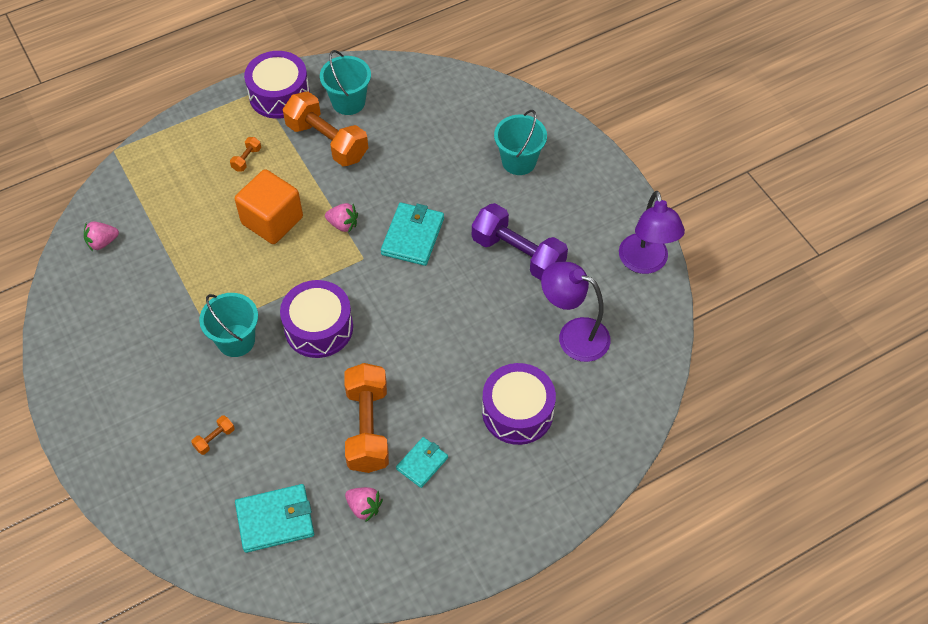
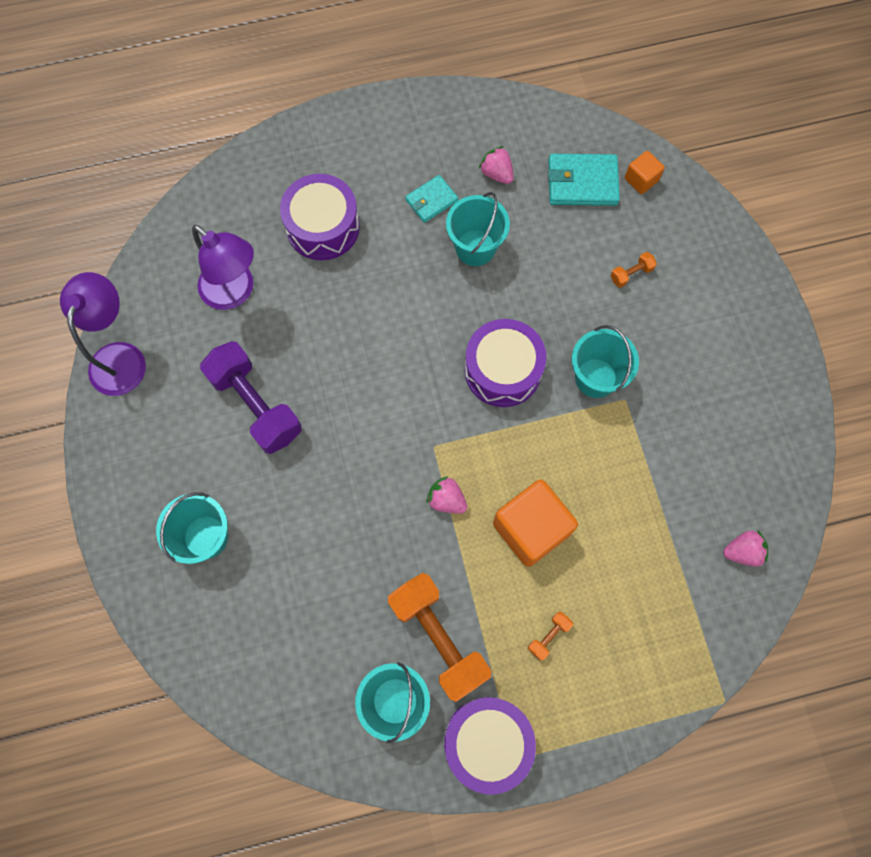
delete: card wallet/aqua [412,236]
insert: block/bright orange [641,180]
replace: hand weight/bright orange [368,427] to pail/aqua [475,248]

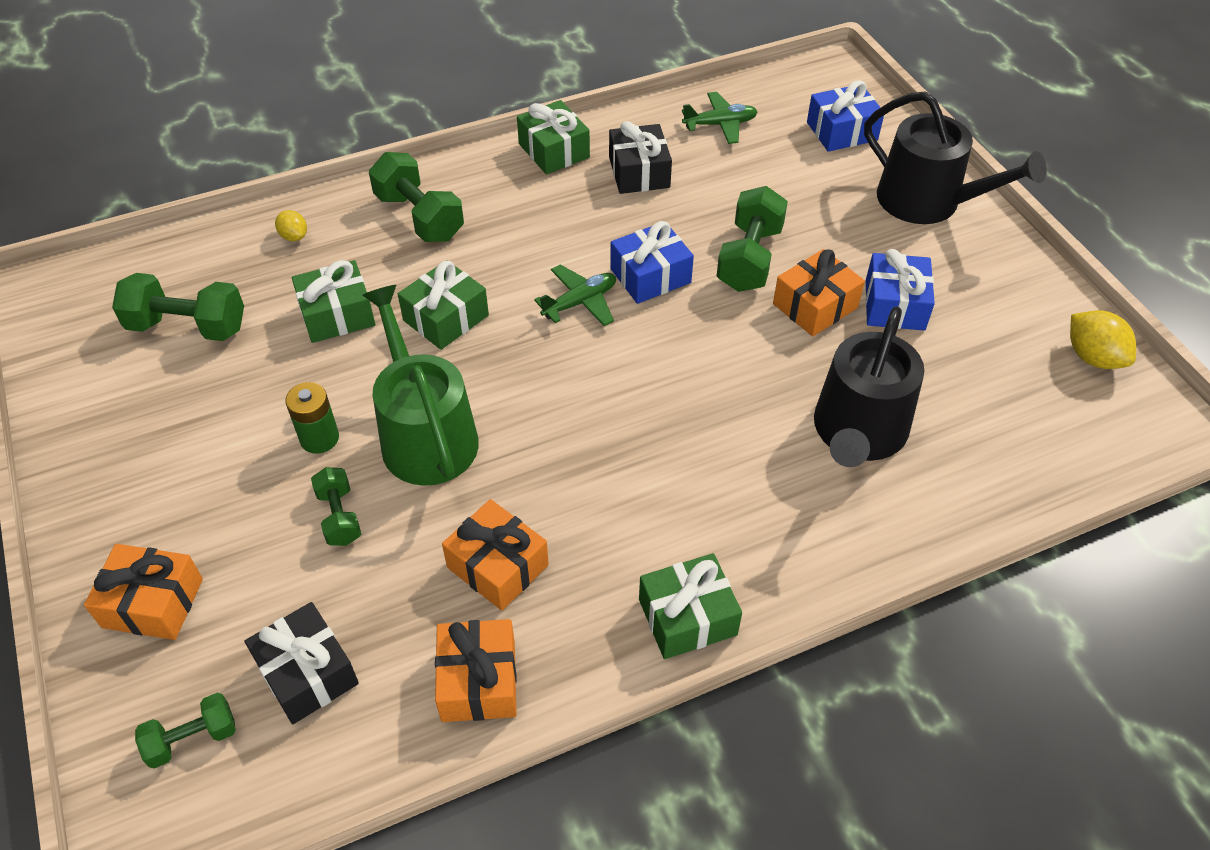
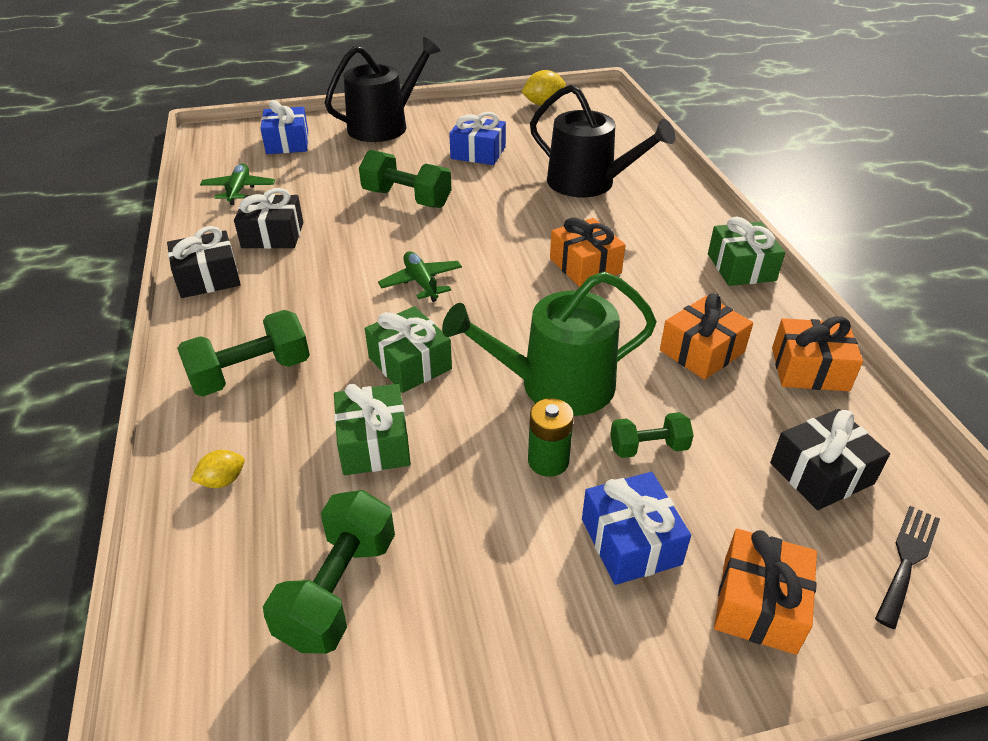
move: present/blue [650,276] to [630,541]; present/bright orange [815,306] to [585,266]
replace: hand weight/emerald [192,738] to table fork/jet-black [907,560]
recolor: present/emerald [554,151] to present/jet-black [208,278]

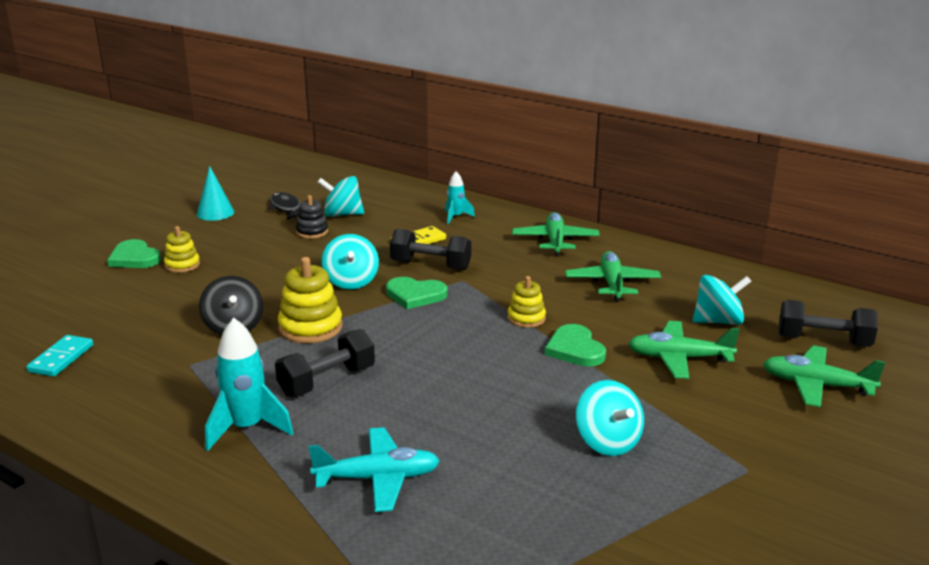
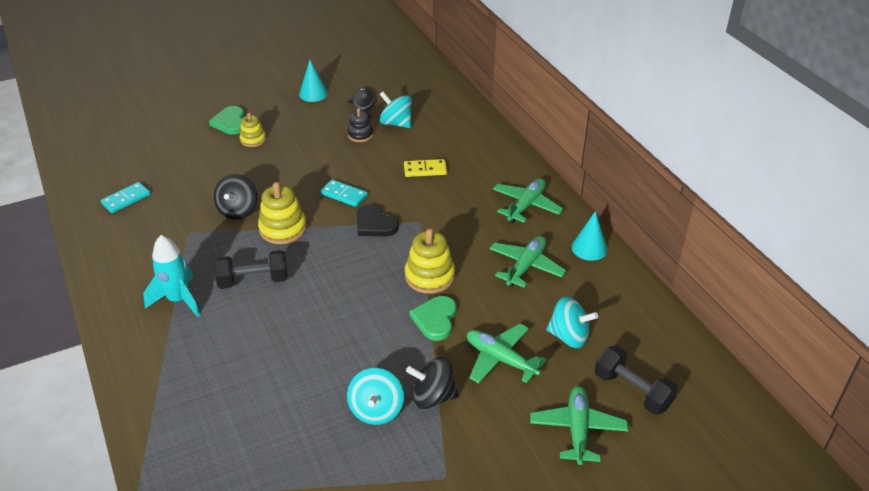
delete: aeroplane/aqua [377,478]; hand weight/jet-black [431,265]; rocket/aqua [456,217]
insert: spinning top/jet-black [433,397]; cone/aqua [589,248]
replace: spinning top/aqua [351,282] to domino/aqua [344,195]
recolor: heart/emerald [415,295] to heart/jet-black [375,224]
rotate: aeroplane/emerald [816,385] = [577,430] 45 degrees clockwise
resize: stacking toy/bright yellow [526,318] = [429,276] x1.63

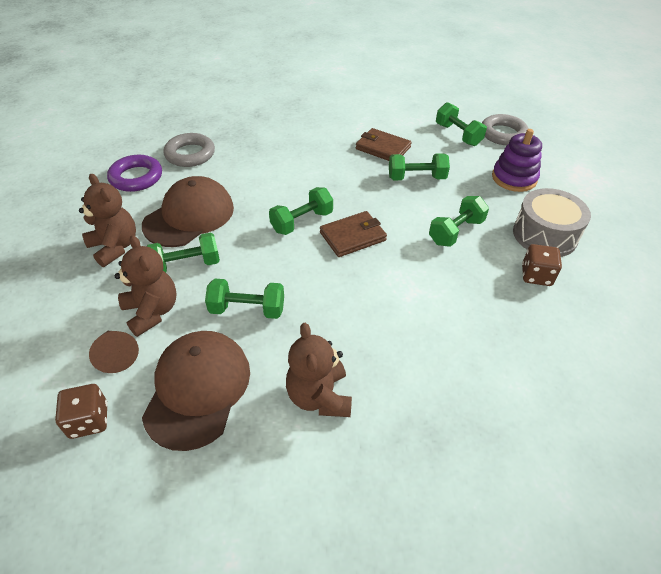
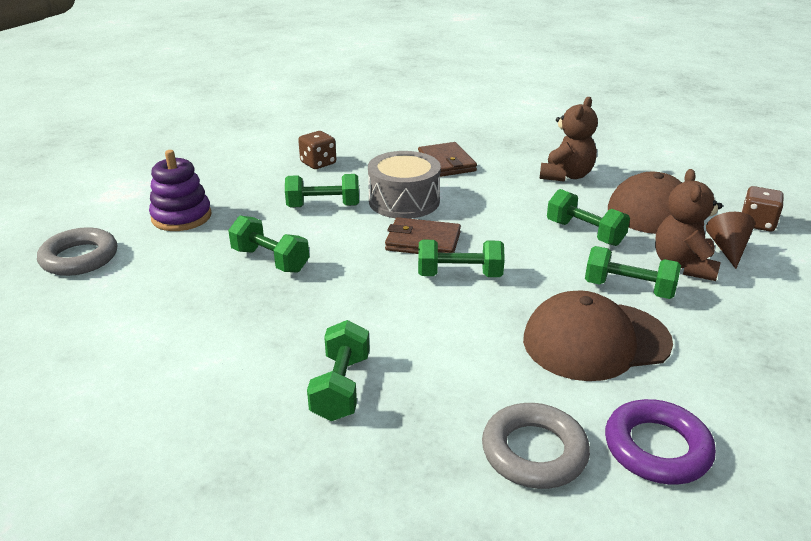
delete: teddy/brown [115,247]
move: card wallet/brown [382,148] to [446,163]; hand weight/emerald [458,135] to [341,387]; toy drum/ash-grey [544,235] to [404,201]

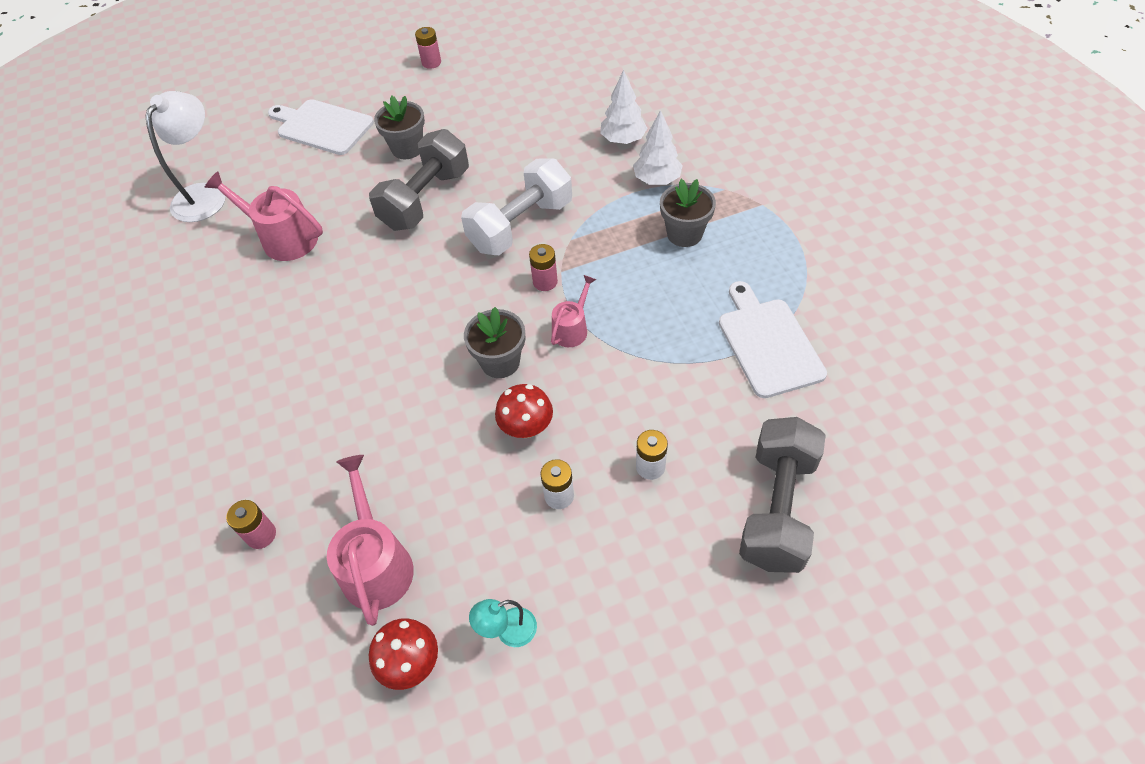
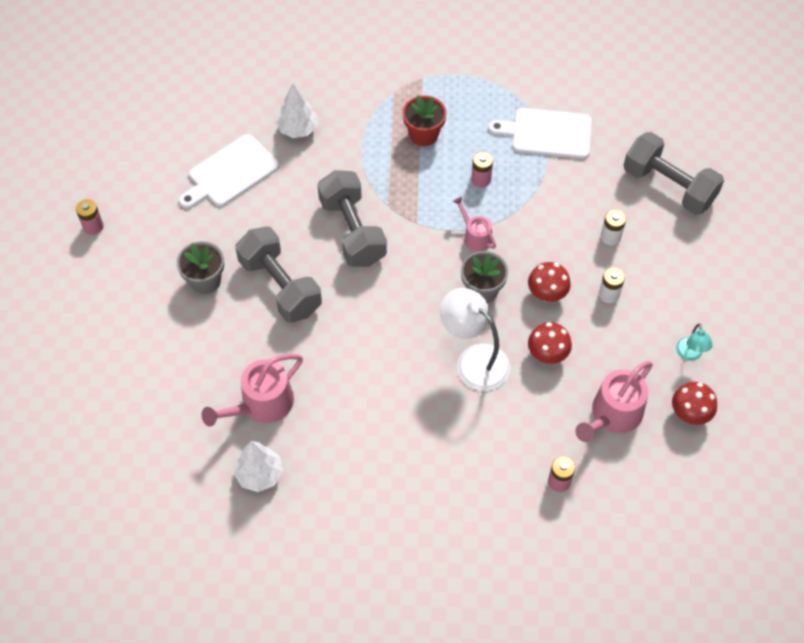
insert: toadstool/red [547,354]
move: lamp/pure white [205,194] to [474,360]; chopping board/pure white [322,126] to [230,173]; AA battery/pink [545,282] to [481,179]; tree/pure white [657,180] to [259,474]
recolor: hand weight/pure white [521,226] to hand weight/ash-grey [352,231]; plant pot/ash-grey [684,234] to plant pot/red [423,134]
rotate: watering pot/pink [376,564] = [613,415] 60 degrees counterclockwise

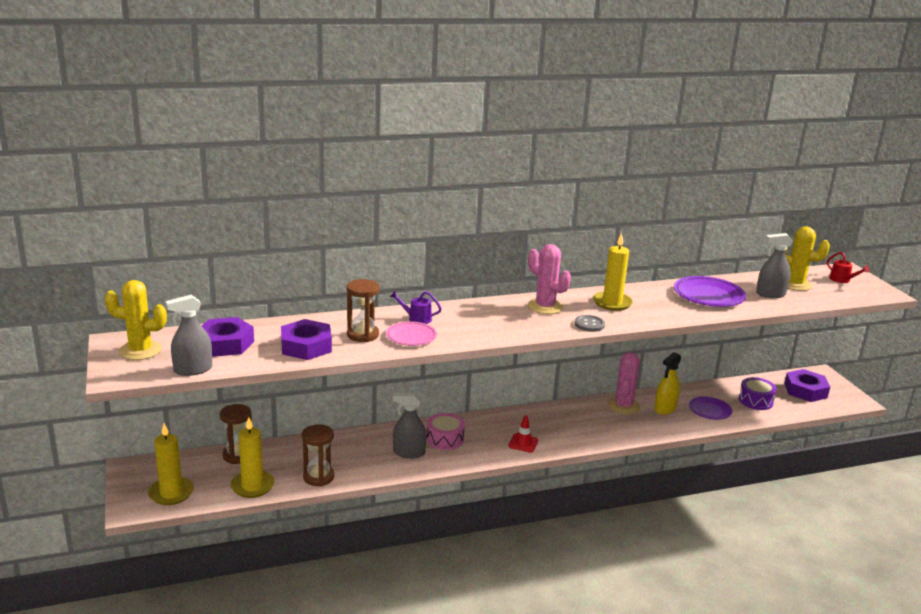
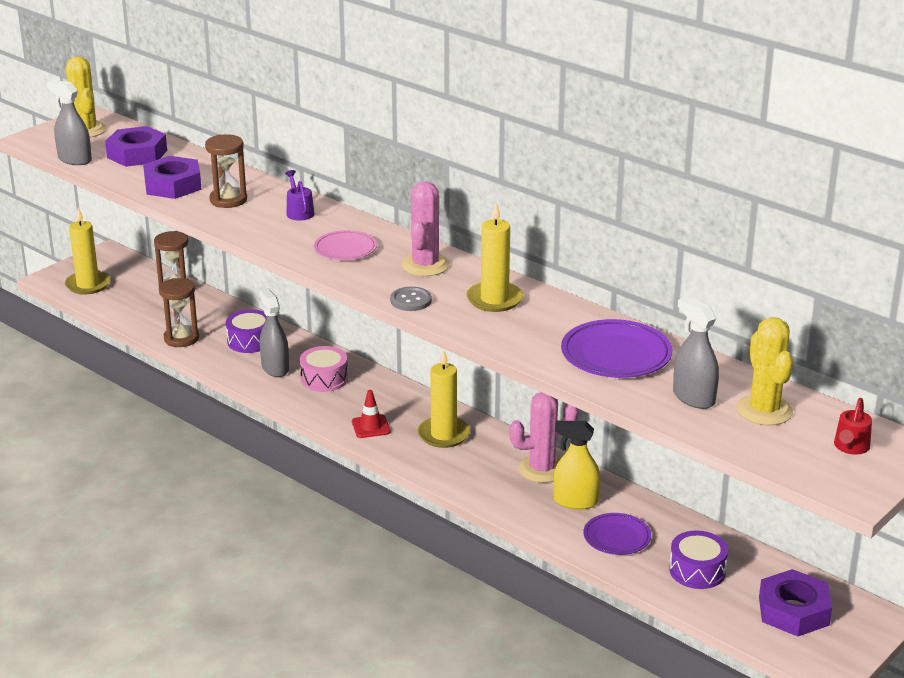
insert: toy drum/royal purple [250,341]
move: wax candle/bright yellow [252,486] to [443,435]; flat dish/pink [411,336] to [345,249]

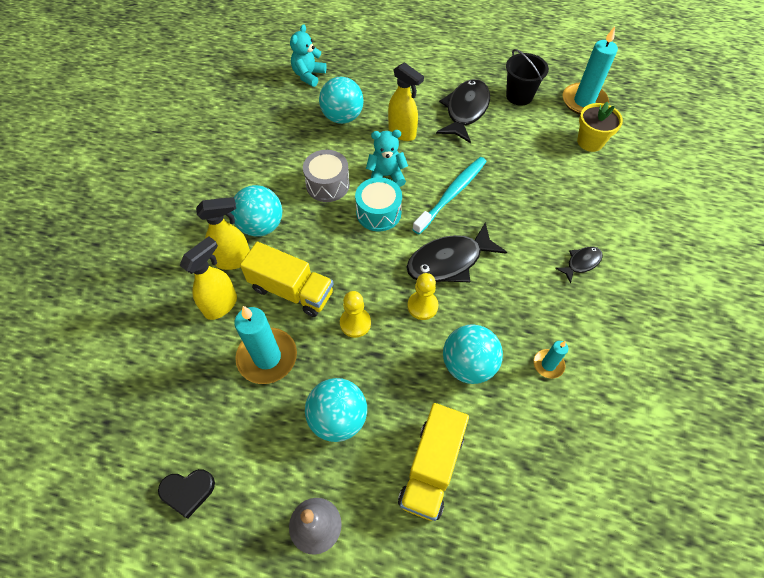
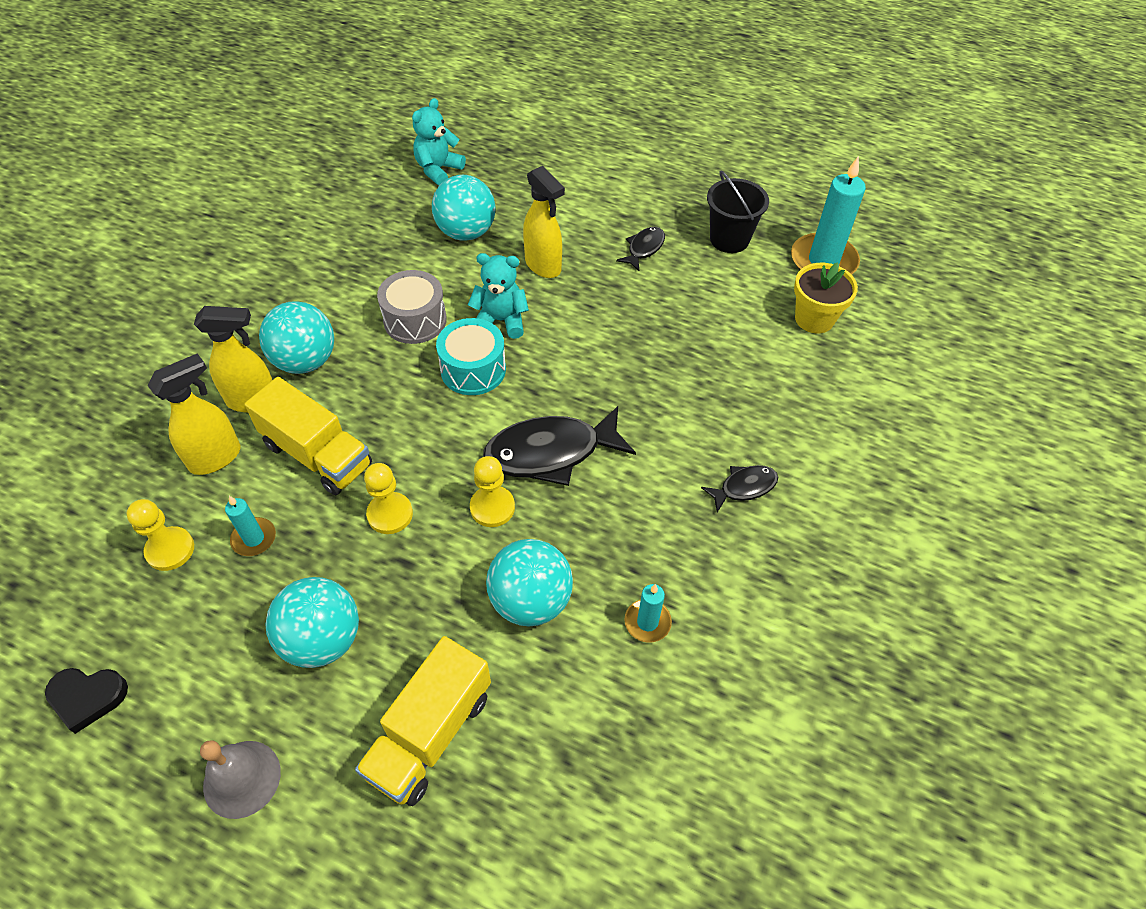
delete: tooth brush/aqua [452,194]
insert: game pawn/bright yellow [170,550]
resize: wax candle/aqua [267,357] = [254,538] x0.52; toy fish/jet-black [465,111] = [644,248] x0.51

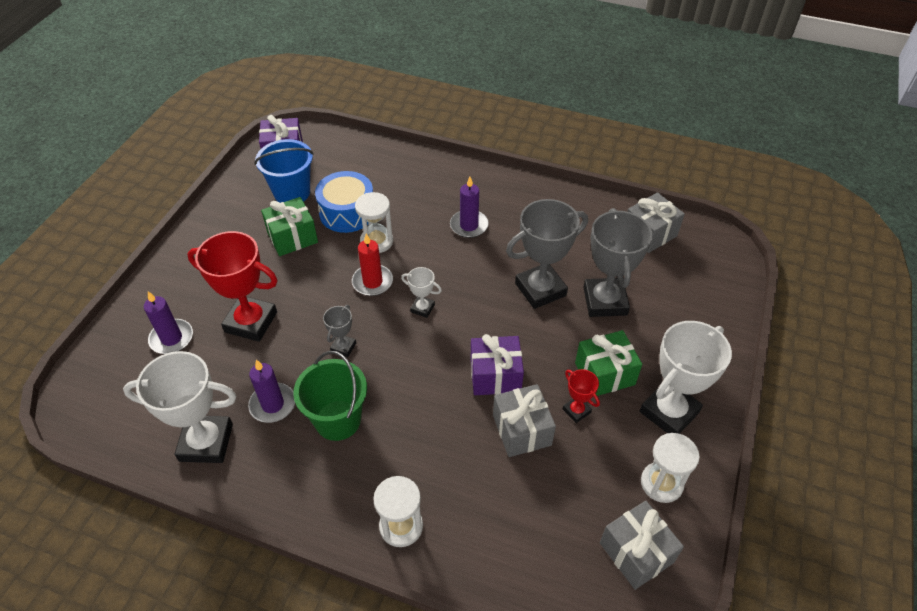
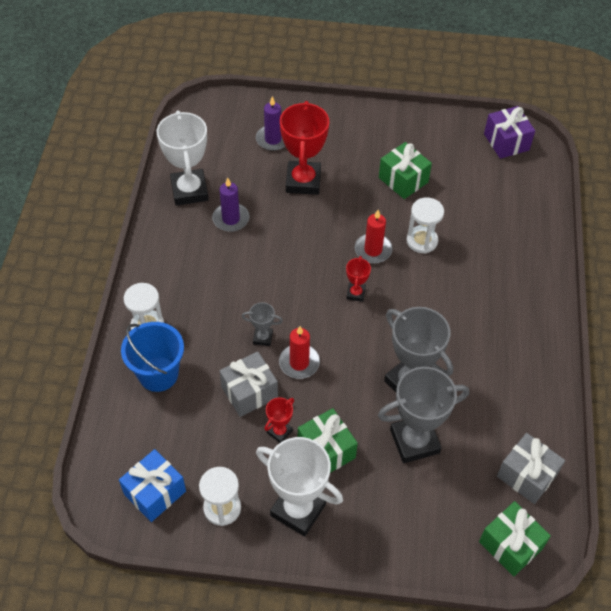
delete: pail/emerald [338,420]; toy drum/blue [347,212]; wax candle/royal purple [469,225]
insert: present/emerald [510,545]
move: pail/blue [292,193] to [158,374]; prize cup/ash-grey [343,347] to [263,338]
replace: present/royal purple [495,376] to wax candle/red [299,363]
recolor: prize cup/pure white [422,308] to prize cup/red [355,293]; present/ash-grey [636,552] to present/blue [155,492]

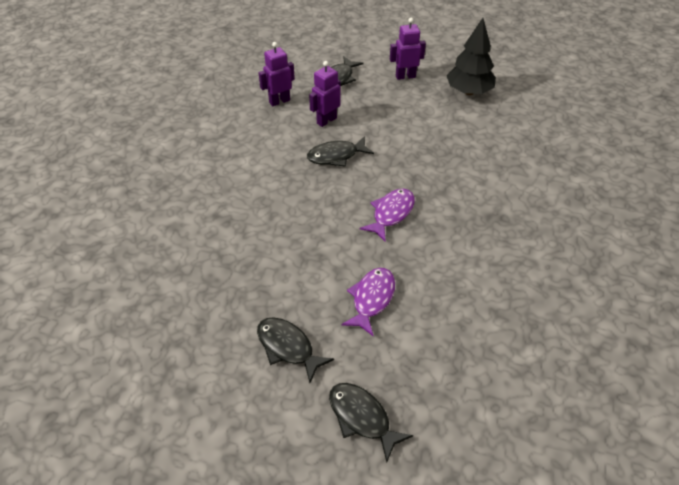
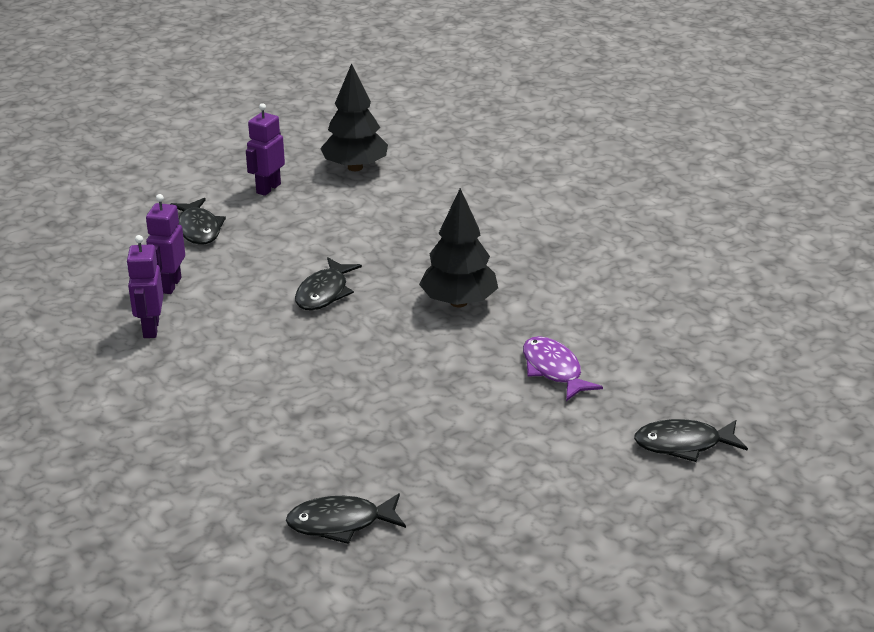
move: toy fish/jet-black [288,347] to [340,523]; robot figure/royal purple [326,120] to [150,329]
replace: toy fish/royal purple [391,213] to tree/jet-black [458,302]

